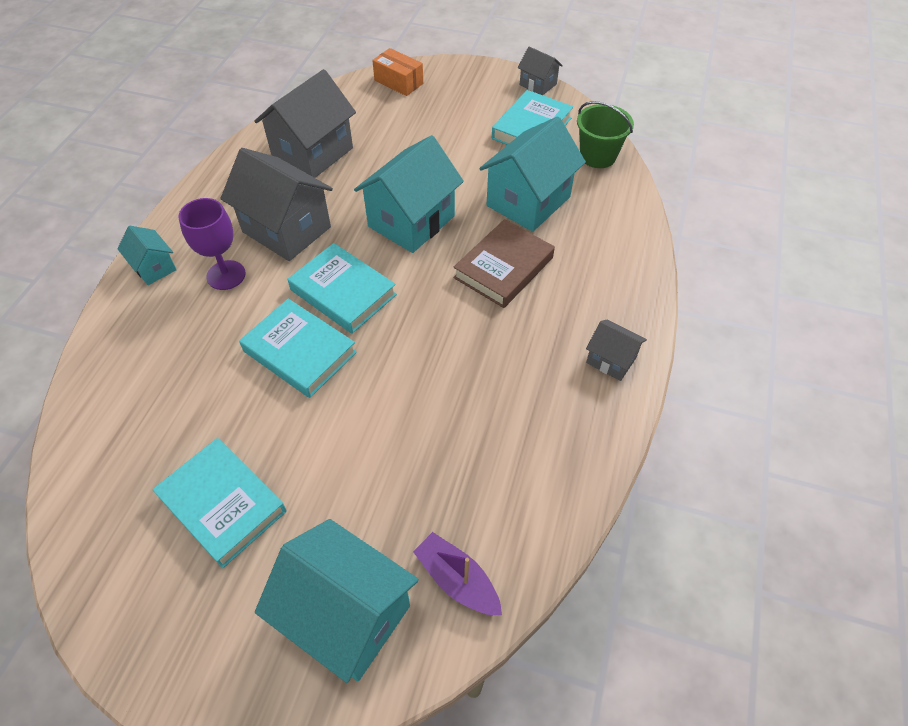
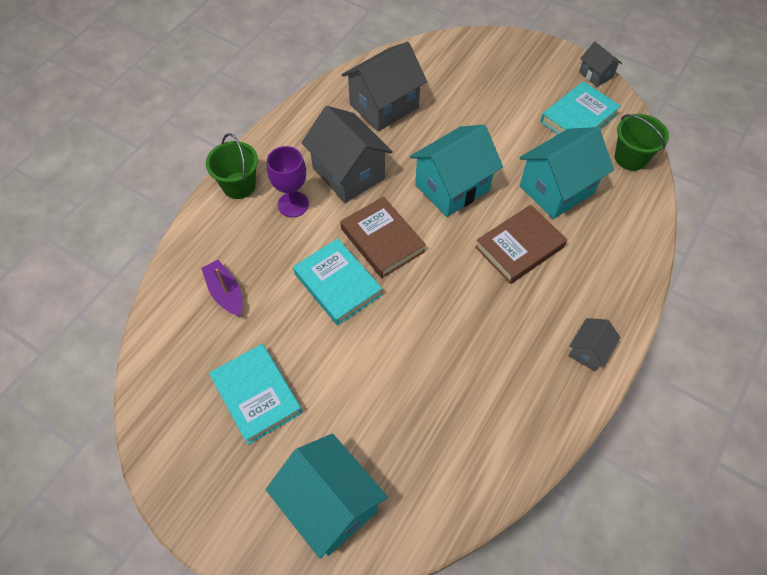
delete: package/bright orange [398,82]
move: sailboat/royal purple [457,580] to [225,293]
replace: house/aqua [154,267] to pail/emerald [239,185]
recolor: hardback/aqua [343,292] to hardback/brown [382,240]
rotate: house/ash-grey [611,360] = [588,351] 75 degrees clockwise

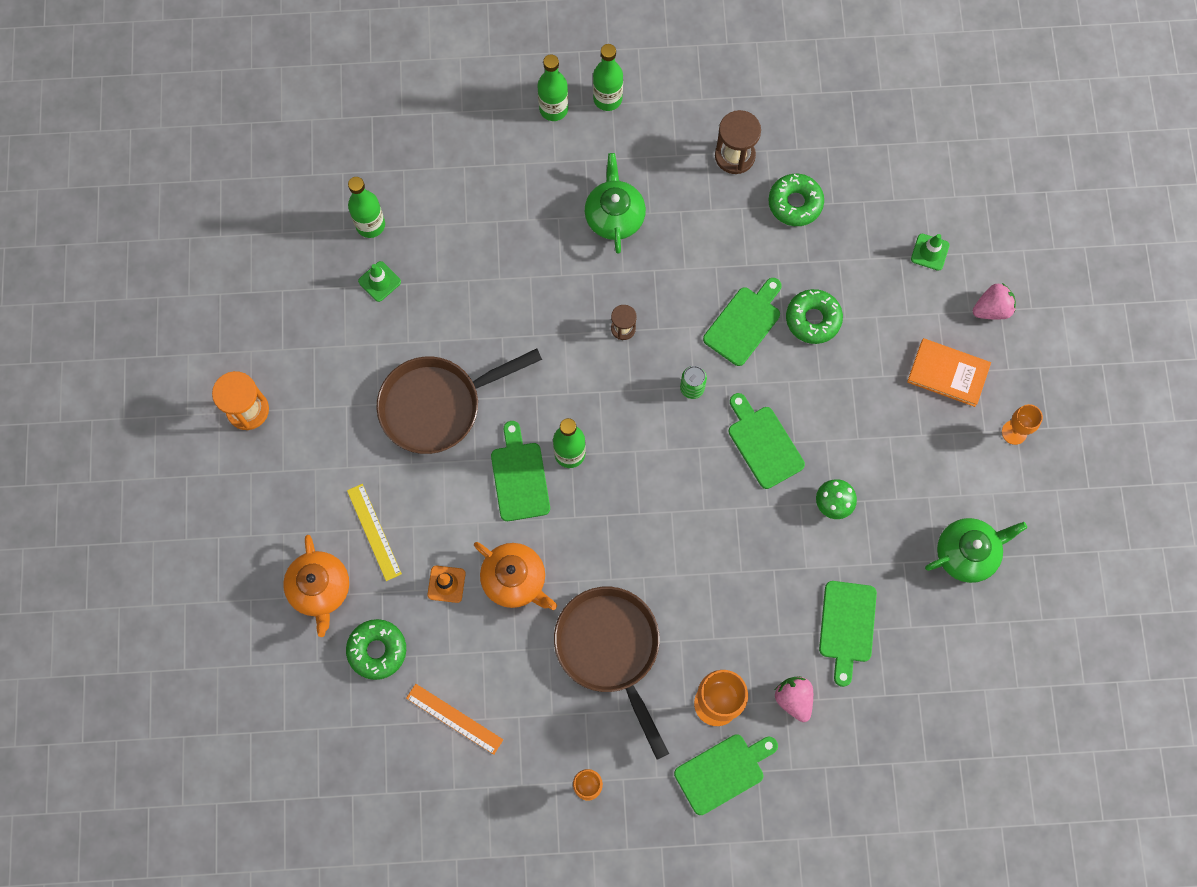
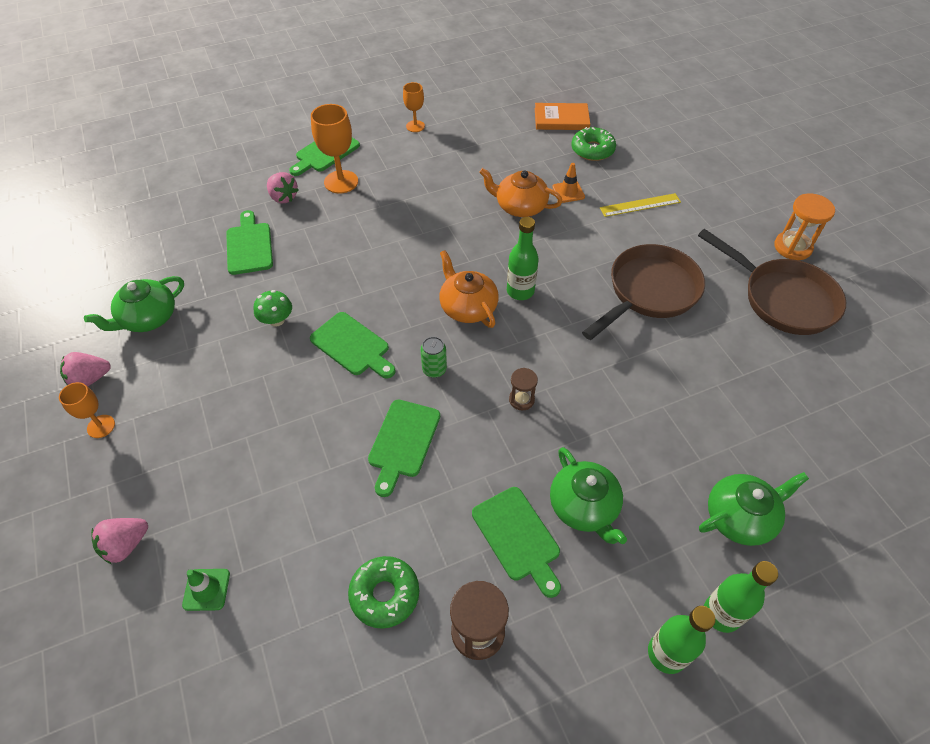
delete: flask/emerald [370,225]; road cone/emerald [379,281]; measuring stick/bright orange [454,719]; glazed donut/emerald [813,319]
insert: strawberry/pink [90,379]; teapot/emerald [740,517]
move: teapot/bright orange [320,589] to [467,307]; chopping board/emerald [519,477] to [517,537]; skillet/brown [610,649] to [782,299]; hardback/bright orange [948,373] to [561,119]
rotate: measuring stick/bright yellow [374,532] = [640,205] 60 degrees counterclockwise

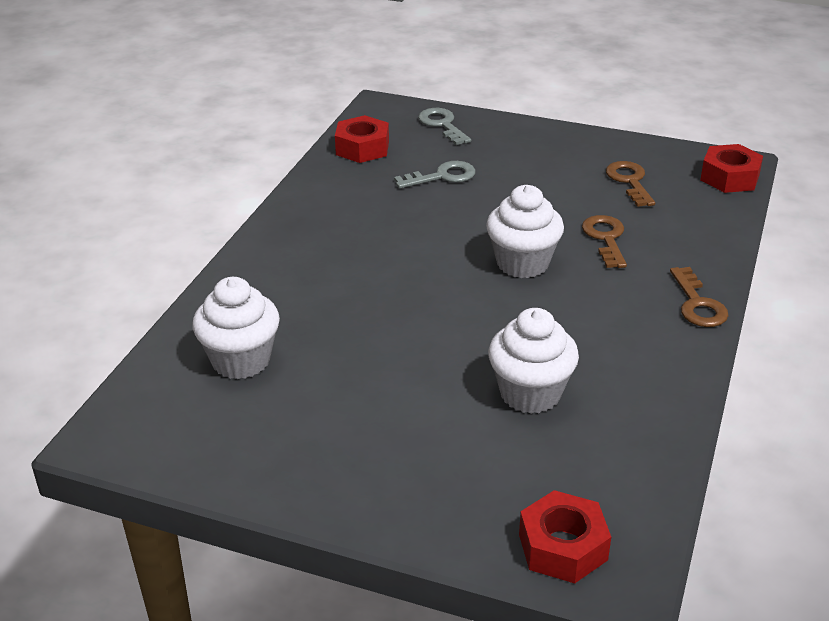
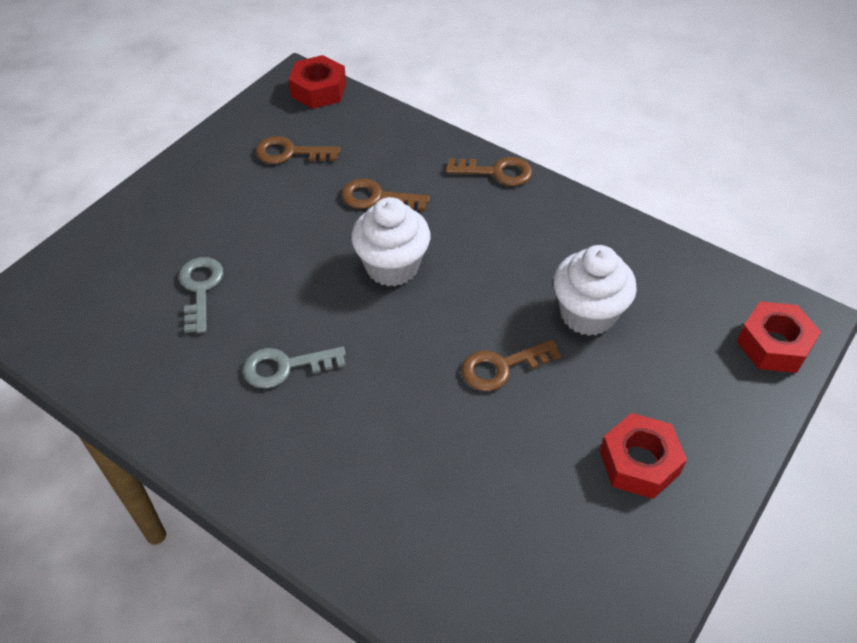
delete: fairy cake/pure white [241,360]
insert: latchkey/brown [502,367]
move: hex nut/red [362,148] to [639,462]; latchkey/ash-grey [442,125] to [286,367]

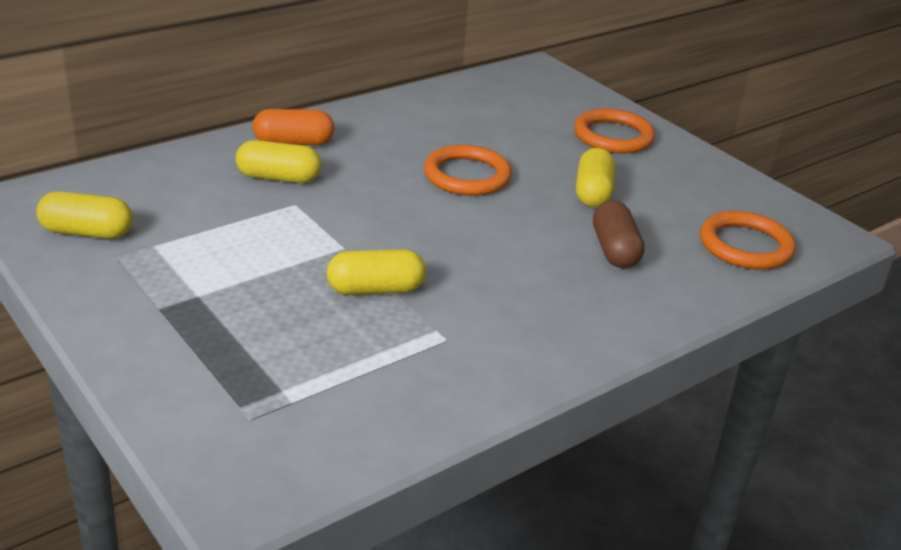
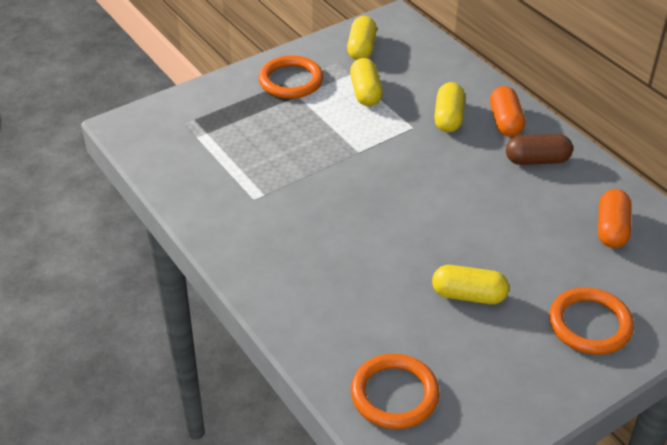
insert: pill/bright orange [611,229]
move: pill/bright yellow [375,289] to [365,92]; ring/bright orange [467,176] to [291,81]; pill/brown [614,250] to [537,160]

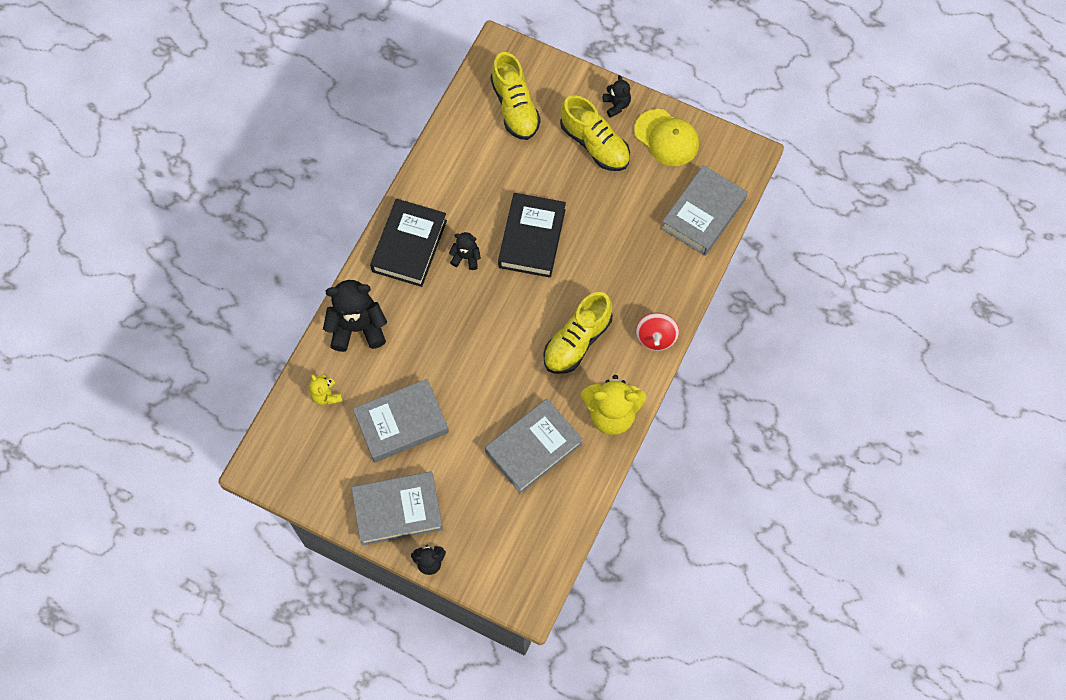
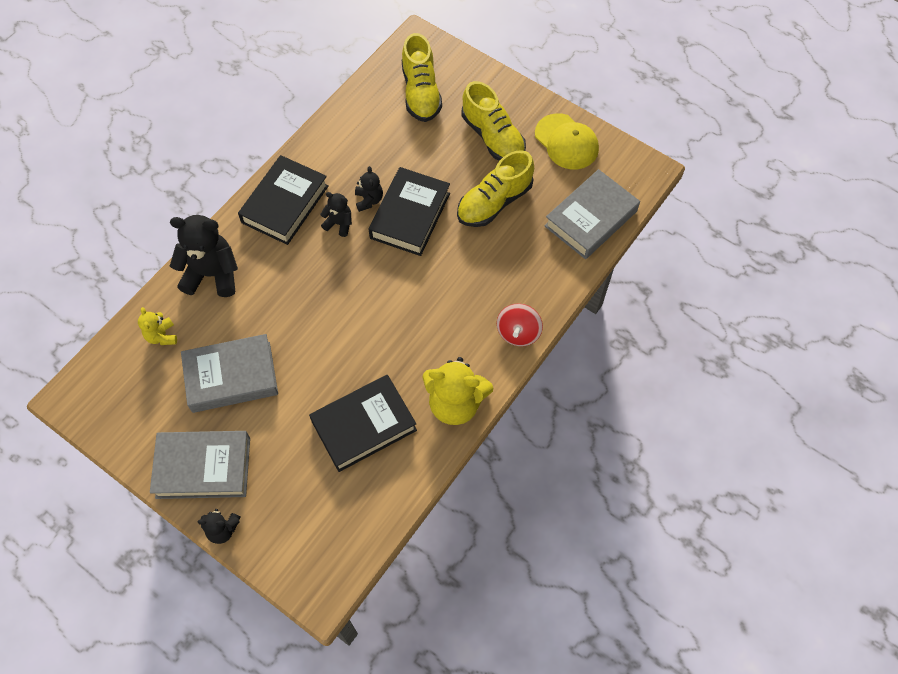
move: lace-up shoe/bright yellow [577,341] to [494,202]; teddy/jet-black [616,105] to [369,200]
recolor: hardback/ash-grey [533,448] to hardback/jet-black [364,425]

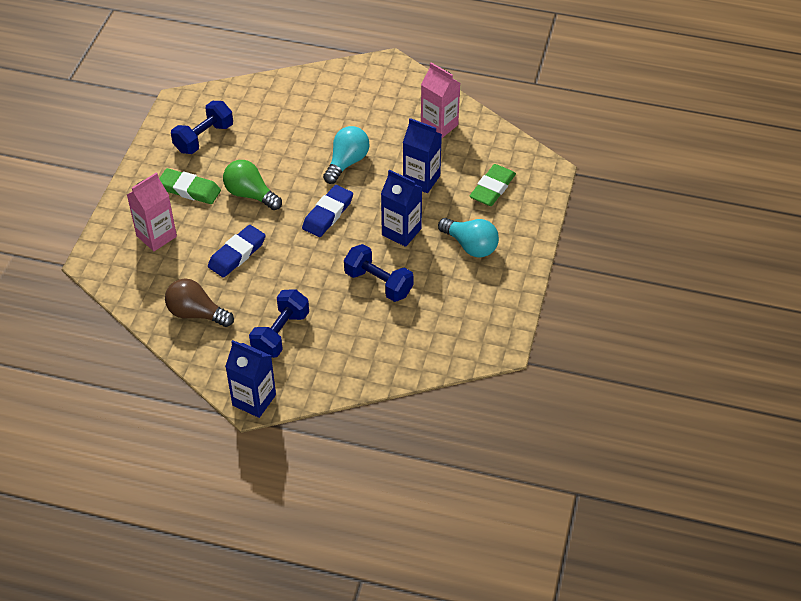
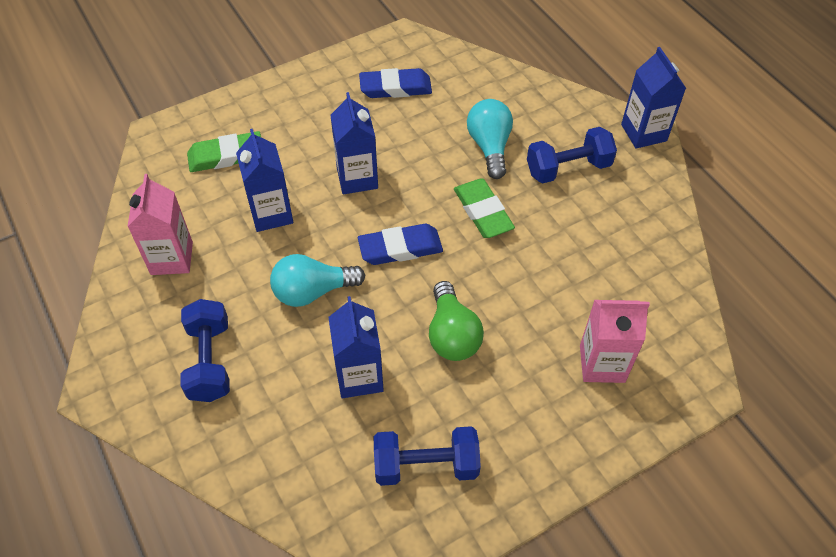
delete: light bulb/brown [196,314]
insert: carton/blue [359,376]
move: eraser/emerald [189,190] to [483,212]; eraser/blue [237,254] to [395,88]; hand weight/blue [378,283] to [210,361]; light bulb/aqua [470,246] to [489,147]

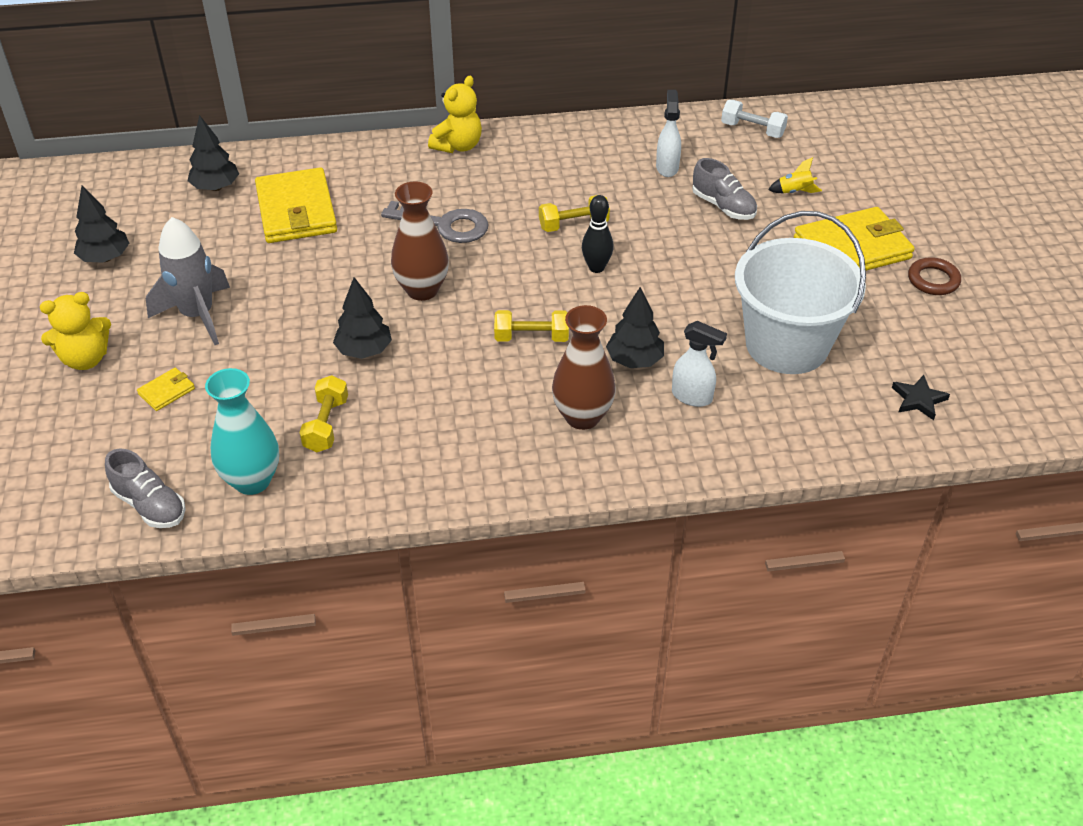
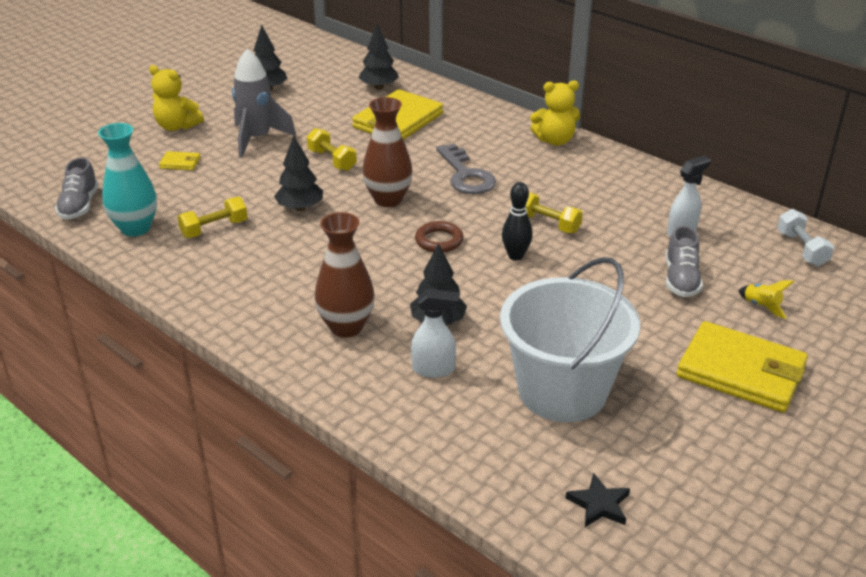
move: hand weight/bright yellow [531,337] to [332,160]; ring/brown [933,280] to [439,241]
rotate: sprayer/pure white [692,397] = [434,369] 75 degrees counterclockwise

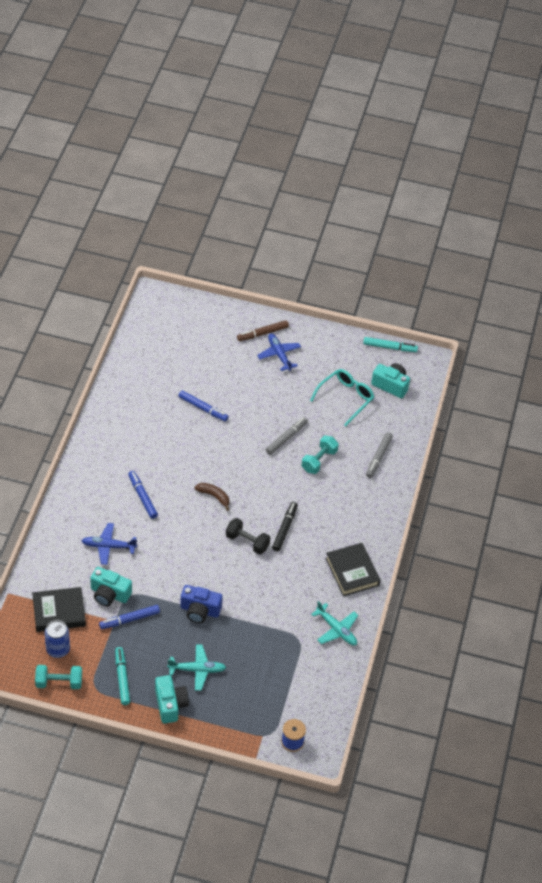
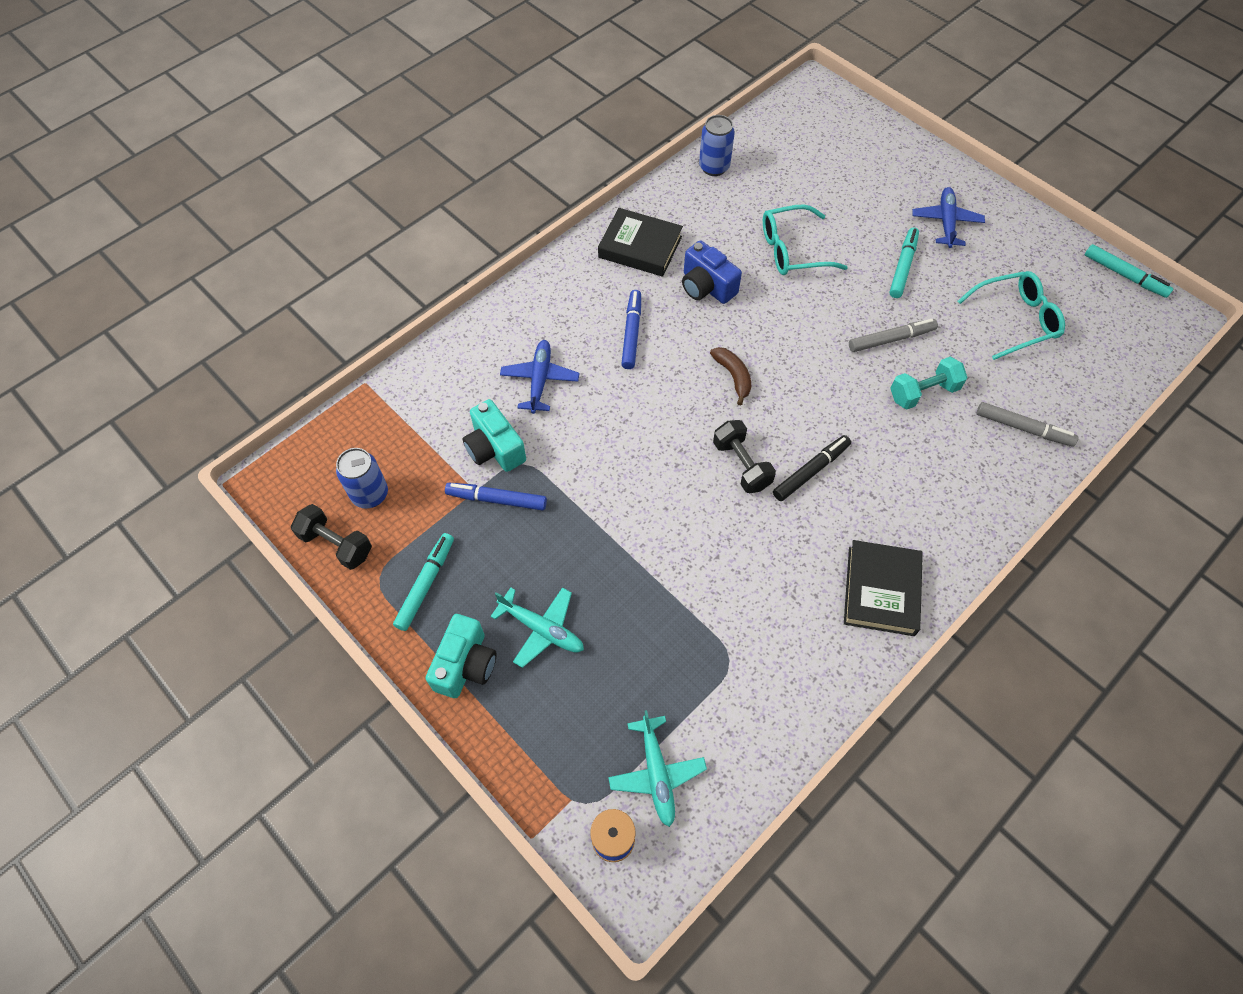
delete: marker pen/brown [263,333]; photo camera/aqua [391,385]
insert: tin/blue [714,167]; marker pen/aqua [902,267]
move: hardback/jet-black [59,612] to [640,247]; photo camera/blue [200,610] to [706,287]; aeroplane/aqua [336,629] to [656,773]
replace: marker pen/blue [203,408] to glasses/aqua [792,250]
recolor: hand weight/aqua [59,682] to hand weight/jet-black [336,544]
rotate: aeroplane/blue [108,546] = [540,380] 60 degrees clockwise; marker pen/ash-grey [379,457] = [1023,428] 120 degrees counterclockwise

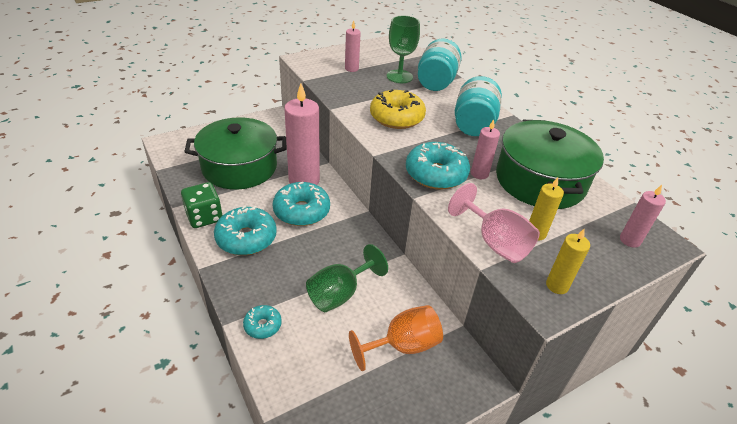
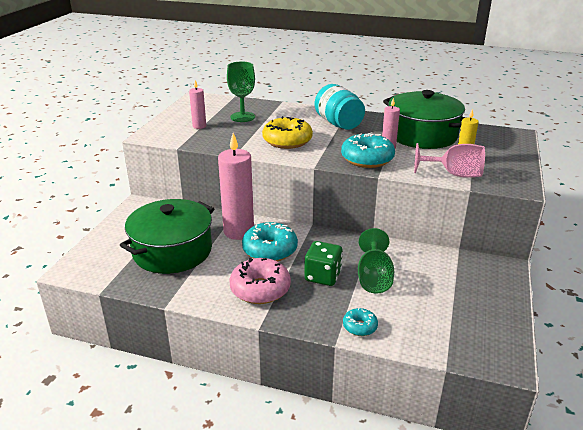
delete: chalice/bright orange [403,345]; jam jar/aqua [436,82]; wax candle/bright yellow [557,285]; wax candle/pink [630,240]
move: die/emerald [204,217] to [323,276]
recolor: glazed donut/aqua [246,238] to glazed donut/pink [260,289]

